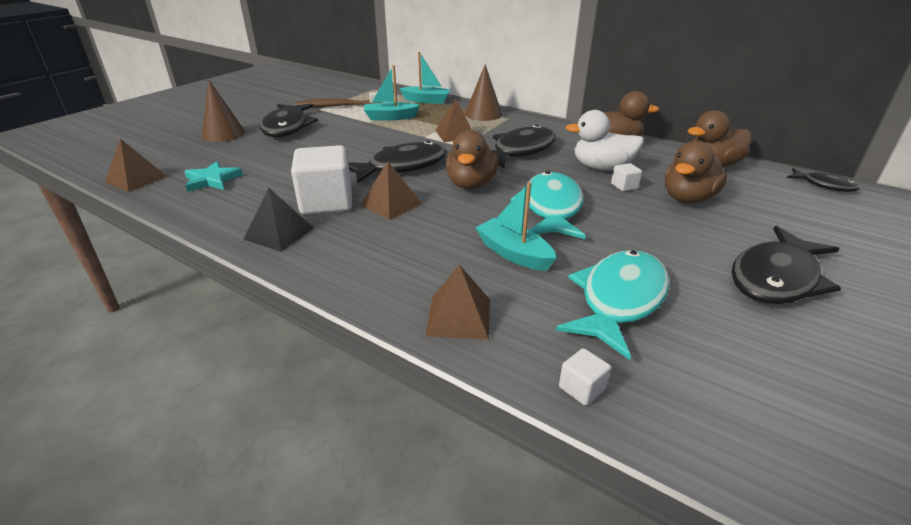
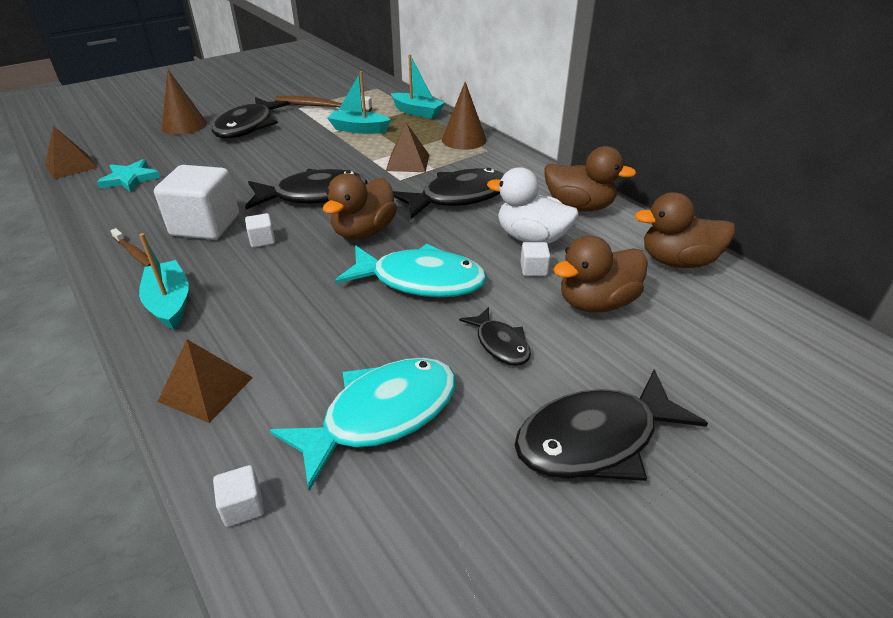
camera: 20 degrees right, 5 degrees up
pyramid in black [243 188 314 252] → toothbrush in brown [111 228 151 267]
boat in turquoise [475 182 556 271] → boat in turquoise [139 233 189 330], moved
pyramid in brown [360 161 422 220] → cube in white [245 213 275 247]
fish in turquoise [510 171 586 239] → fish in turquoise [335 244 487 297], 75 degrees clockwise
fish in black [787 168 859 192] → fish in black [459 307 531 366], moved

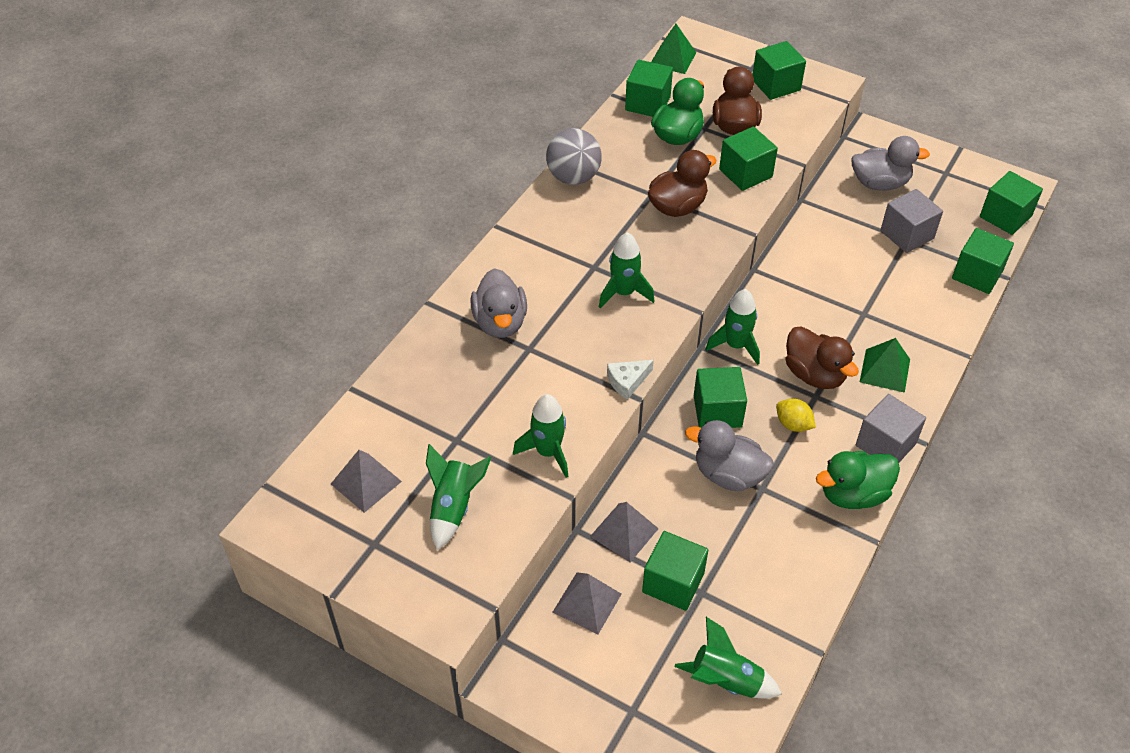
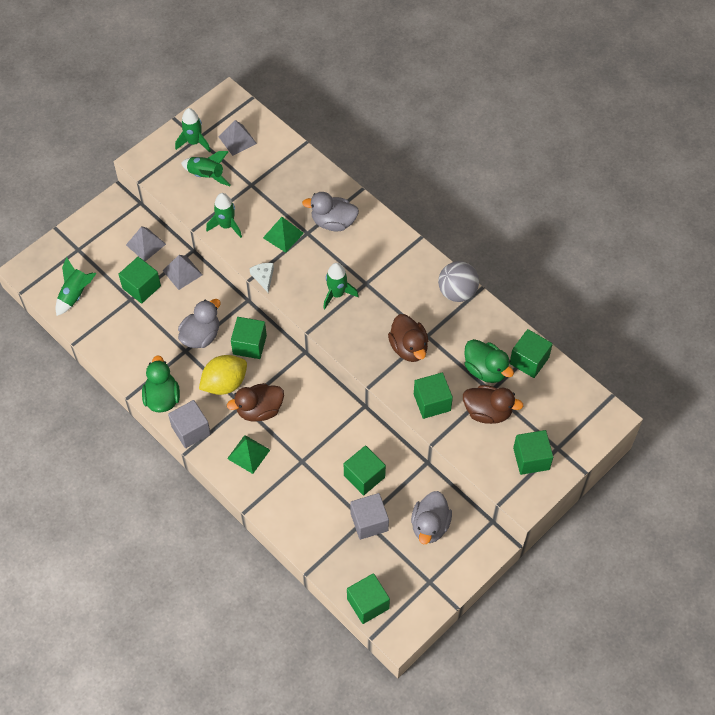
camera: 105 degrees right, 10 degrees up
rocket in green [705 289 760 365] → rocket in green [175 108 211 152], moved
lemon in yellow [776 399 816 432] → lemon in yellow [199 355 247 395], x1.83
pyramid in green [651 24 696 74] → pyramid in green [263 217 304 253], moved
cube in green [952 228 1014 294] → cube in green [344 445 386 495], moved

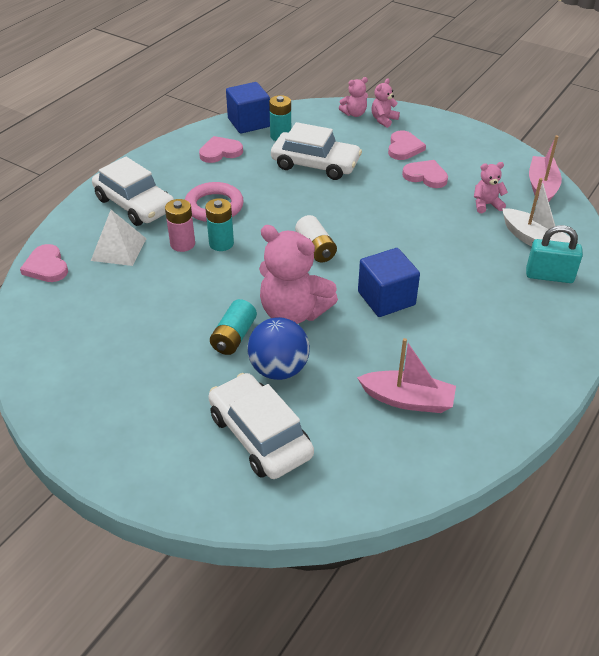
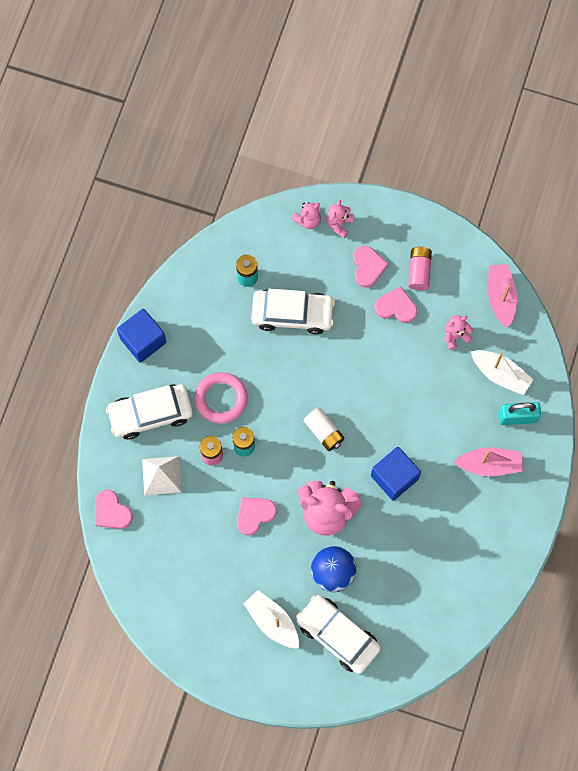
camera: 15 degrees left, 30 degrees up
car in white [92 157 174 226] → car in white [106 384 193 439], 135 degrees clockwise
cube in blue [226 82 270 134] → cube in blue [117 309 166 363], moved
heart in pink [199 136 243 163] → heart in pink [237 497 277 535], moved
- → boat in white [243 590 299 648]
- → battery in pink [408 246 432 290]
boat in pink [357 338 456 413] → boat in pink [454 447 523 476], moved
battery in turquoise [210 299 257 355] → -

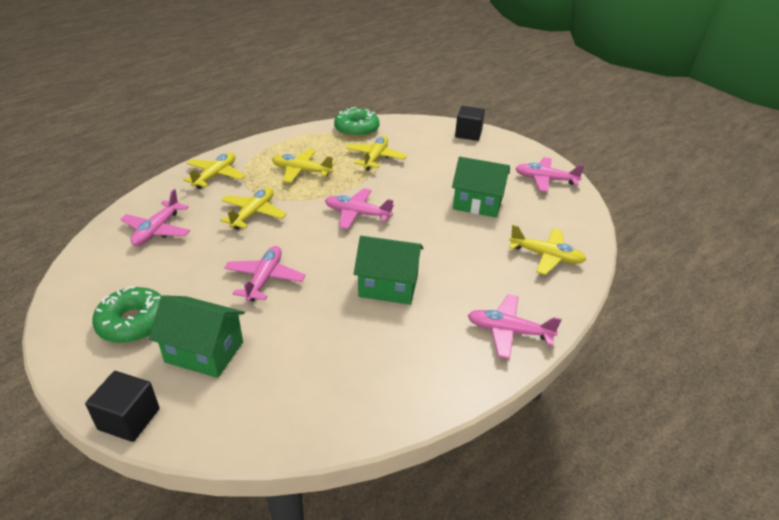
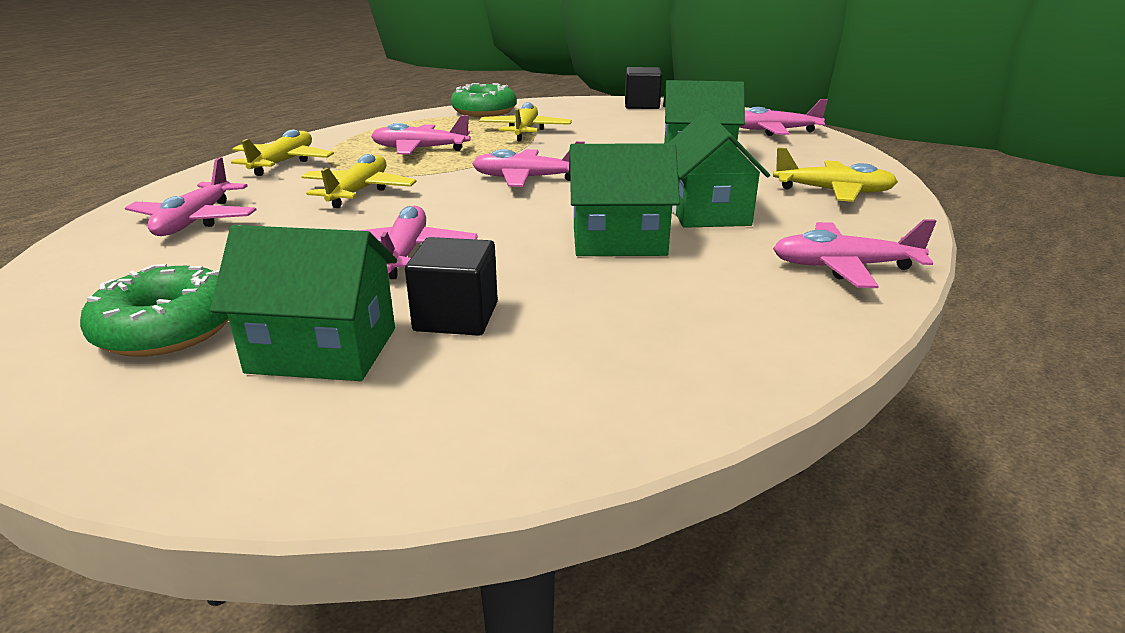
camera: 10 degrees left, 10 degrees down
plane in yellow [272 149 335 183] → plane in pink [371 115 470 155]
cube in black [85 371 160 442] → cube in black [405 237 498 336], moved
- → house in green [669 111 770 228]

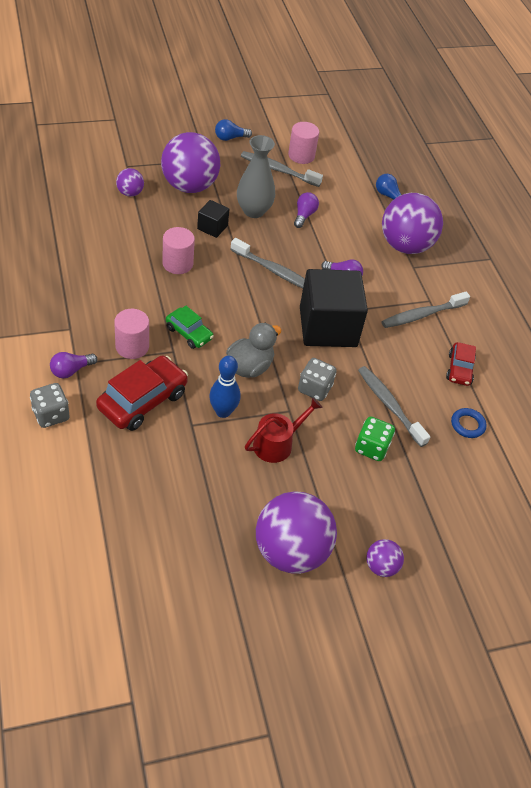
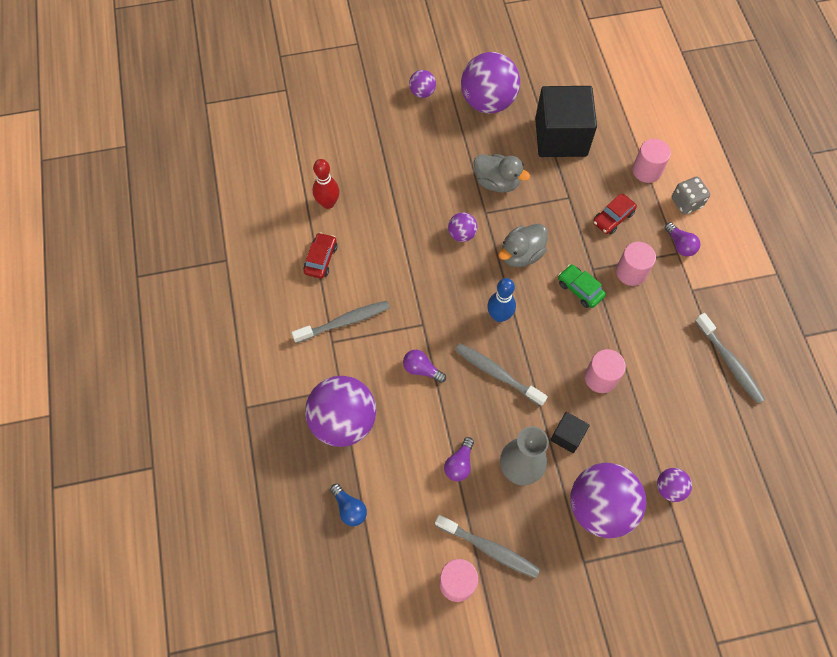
camera: 170 degrees left, 15 degrees up
ring in blue [451 408 486 438] → bowling pin in red [313 159 339 209]
dice in grey [298 358 336 401] → ball in purple [448 212 477 242]
watering can in red [245 397 323 463] → duck in grey [473 154 530 193]
bowling pin in blue [209 356 241 418] → bowling pin in blue [487 278 516 322], moved
cube in black [300 269 368 347] → cube in black [535 86 597 157], moved
car in red [96 355 188 431] → car in red [593 194 637 234], x0.59
- → cylinder in pink [632 139 671 183]
light bulb in purple [50 352 97 378] → light bulb in purple [665 222 700 256], 90 degrees clockwise
toothbrush in grey [358 366 430 447] → toothbrush in grey [695 313 765 404], moved
light bulb in blue [215 119 252 141] → -
dice in green [355 416 395 461] → -

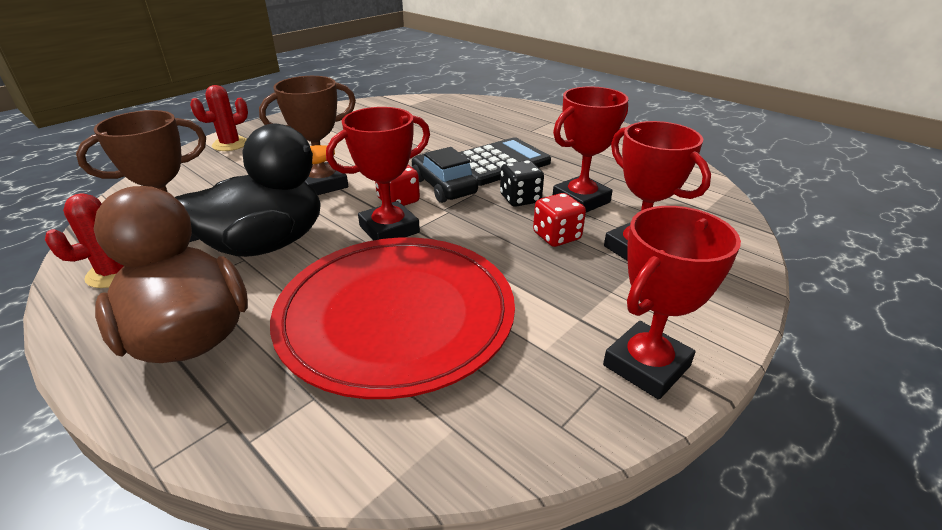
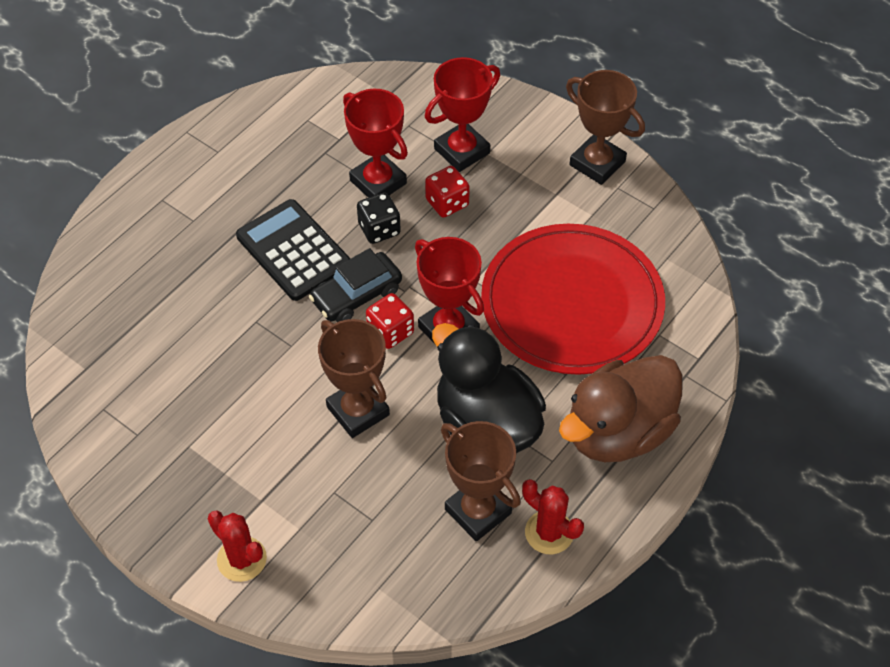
camera: 95 degrees left, 20 degrees up
trophy in red [603 206 741 400] → trophy in brown [566 70 645 185]

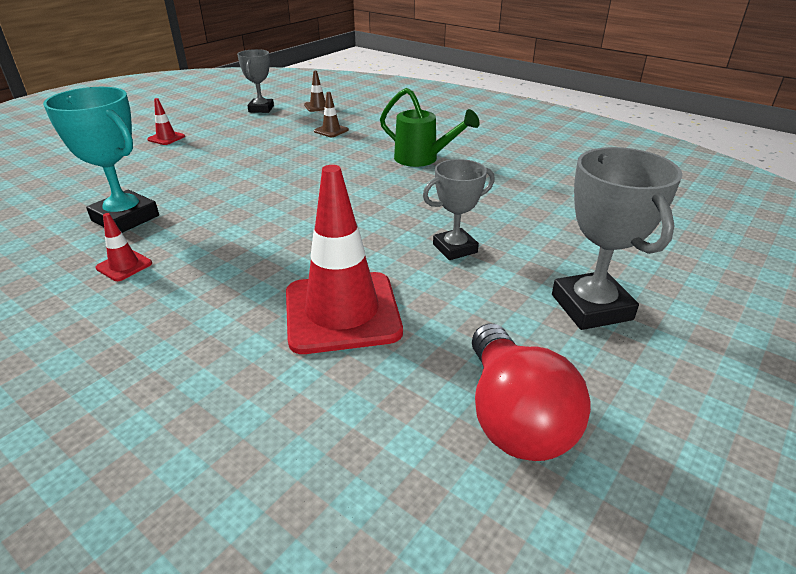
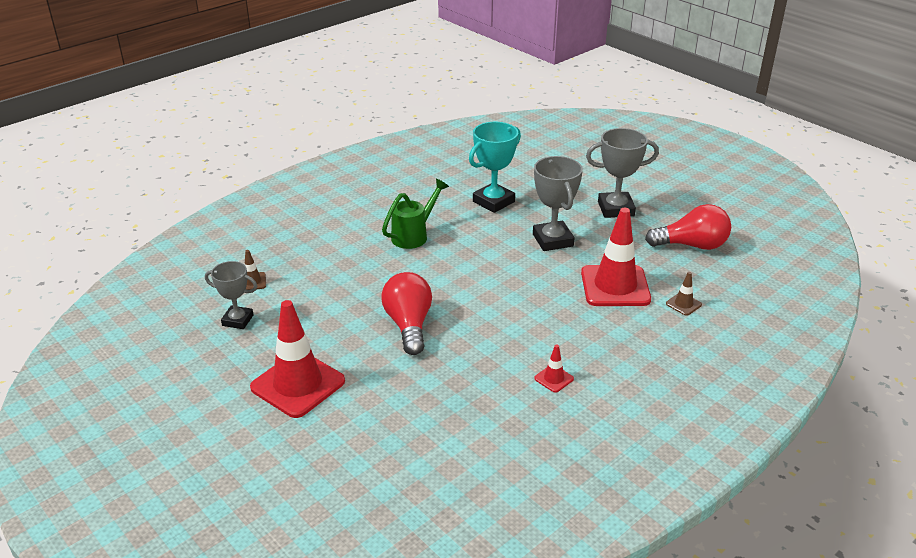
camera: 80 degrees left, 0 degrees up
traffic cone in red [147 98 185 145] → traffic cone in red [250 300 345 418], x2.36
- → light bulb in red [381 272 432 355]
trophy in turquoise [43 87 159 233] → trophy in turquoise [469 122 521 213], moved
trophy in grey [423 159 495 260] → trophy in grey [533 156 583 251], x1.53
traffic cone in brown [314 92 349 137] → traffic cone in brown [666 272 702 316], moved

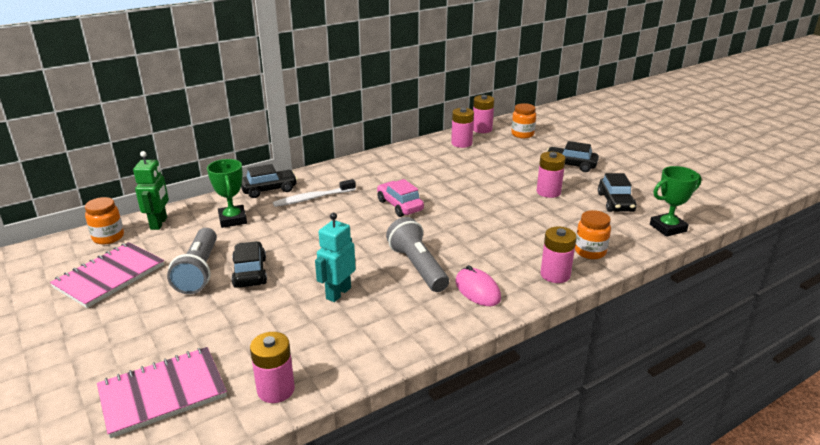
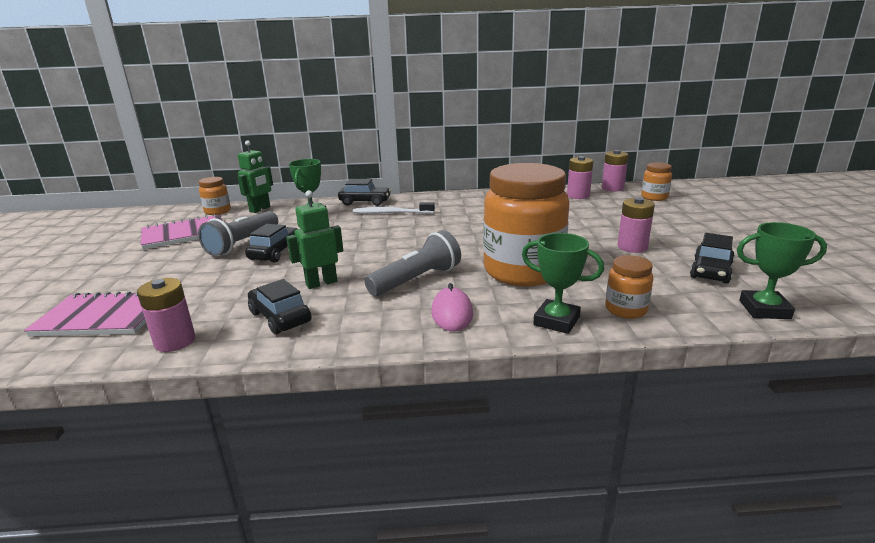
camera: 30 degrees right, 5 degrees down
car in black [547 141 599 172] → car in black [248 279 311 334], moved
robot in turquoise [315 213 356 302] → robot in green [286 190 343 289]
flashlight in grey [386 217 449 292] → flashlight in grey [364 230 461 296], 45 degrees clockwise
- → jar in orange [483 163 569 287]
battery in pink [541 227 577 283] → trophy in green [522 233 604 334]
car in pink [377 179 424 217] → -

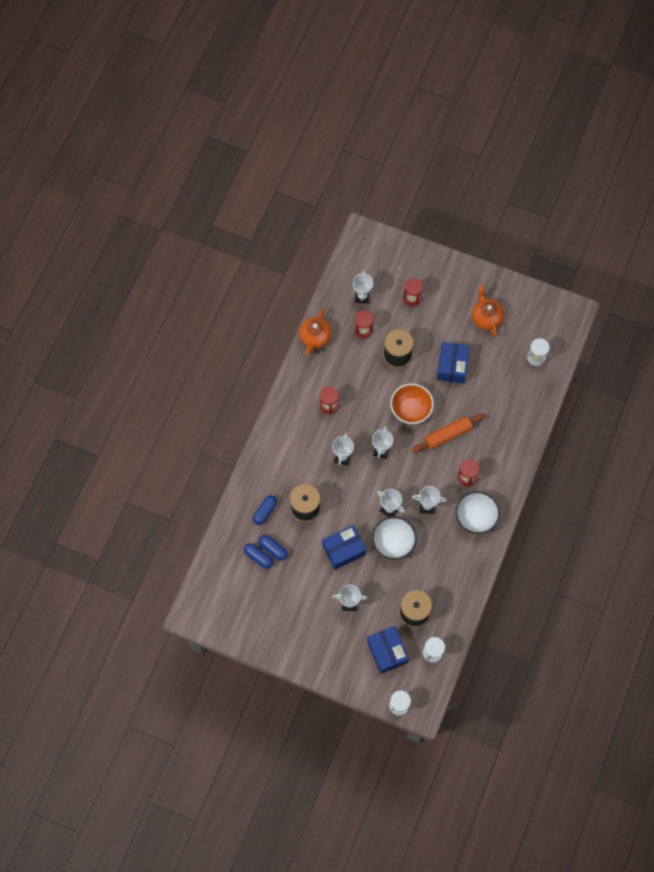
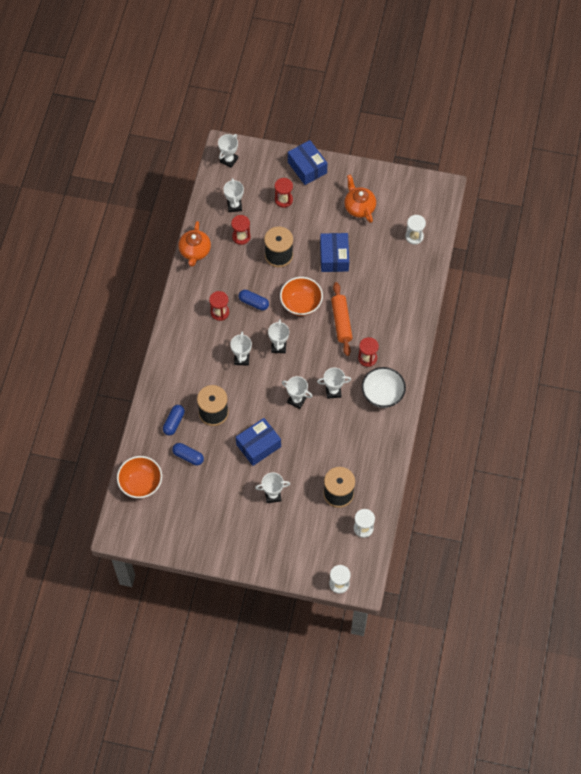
camera: 10 degrees left, 5 degrees down
- → bowl in orange [117 456 162 498]
- → trophy in white [218 134 238 168]
capsule in blue [244 543 273 569] → capsule in blue [239 290 269 310], moved
box in blue [367 626 409 674] → box in blue [288 140 327 185], moved
rolling pin in orange [412 414 485 453] → rolling pin in orange [331 282 353 356], 60 degrees counterclockwise
bowl in white [372 517 417 560] → -

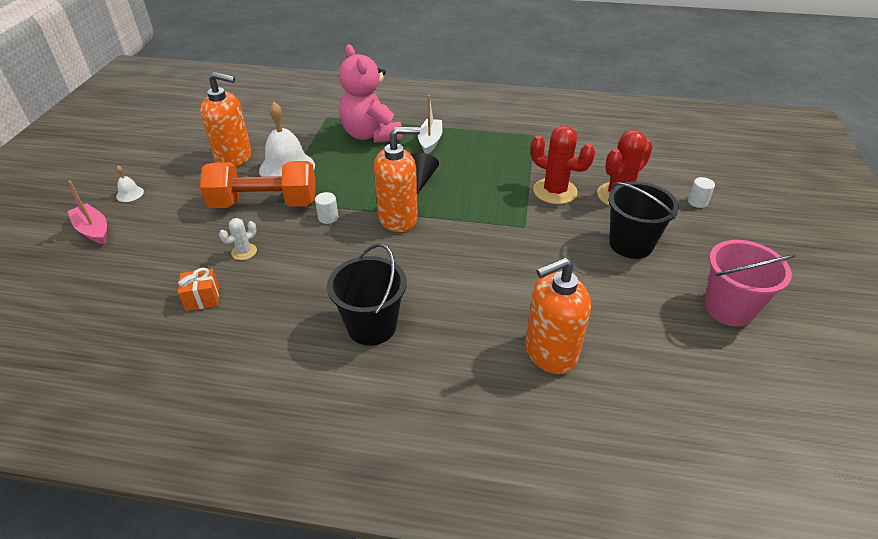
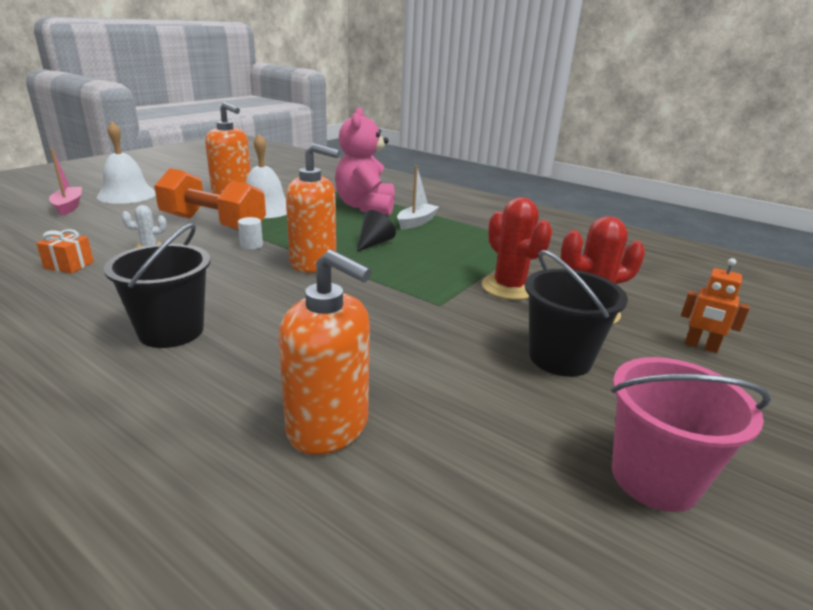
camera: 25 degrees right, 15 degrees down
bell in white [116 166 144 202] → bell in white [97 122 156 204], x2.25
soap dispenser in orange [525 257 591 374] → soap dispenser in orange [278 250 371 455], 150 degrees counterclockwise
cylinder in white [688 177 715 208] → robot in orange [681 258 750 353]

